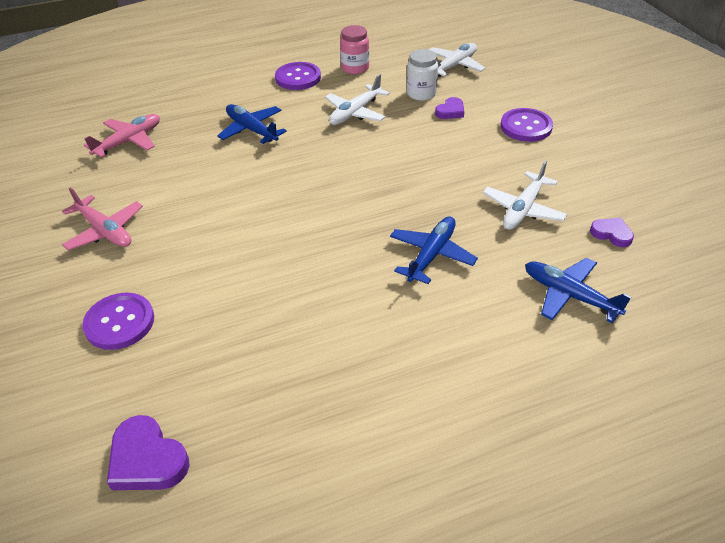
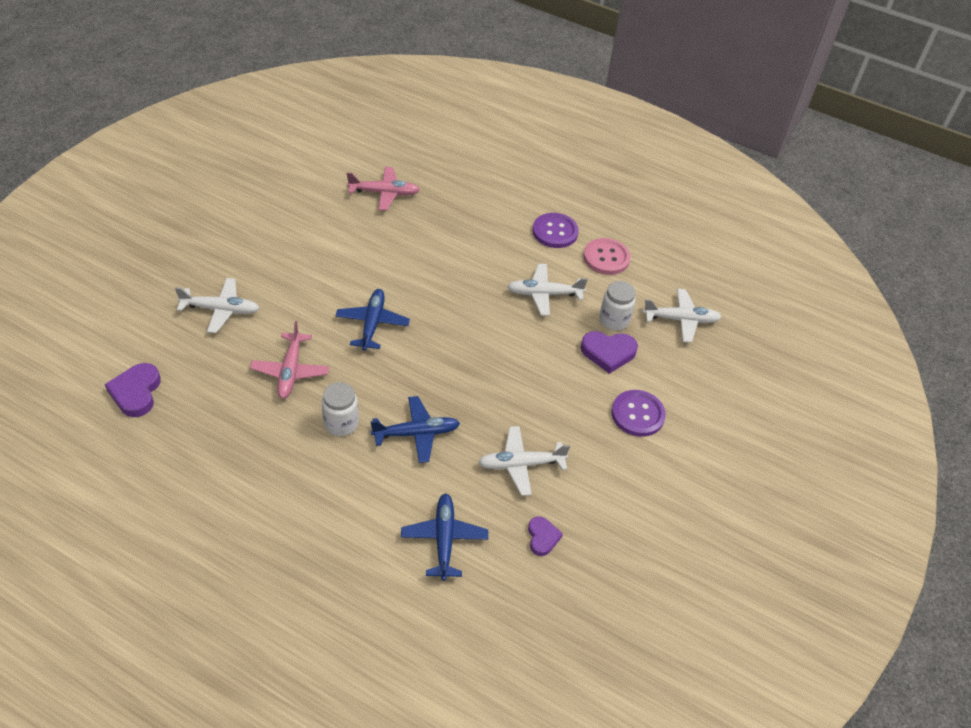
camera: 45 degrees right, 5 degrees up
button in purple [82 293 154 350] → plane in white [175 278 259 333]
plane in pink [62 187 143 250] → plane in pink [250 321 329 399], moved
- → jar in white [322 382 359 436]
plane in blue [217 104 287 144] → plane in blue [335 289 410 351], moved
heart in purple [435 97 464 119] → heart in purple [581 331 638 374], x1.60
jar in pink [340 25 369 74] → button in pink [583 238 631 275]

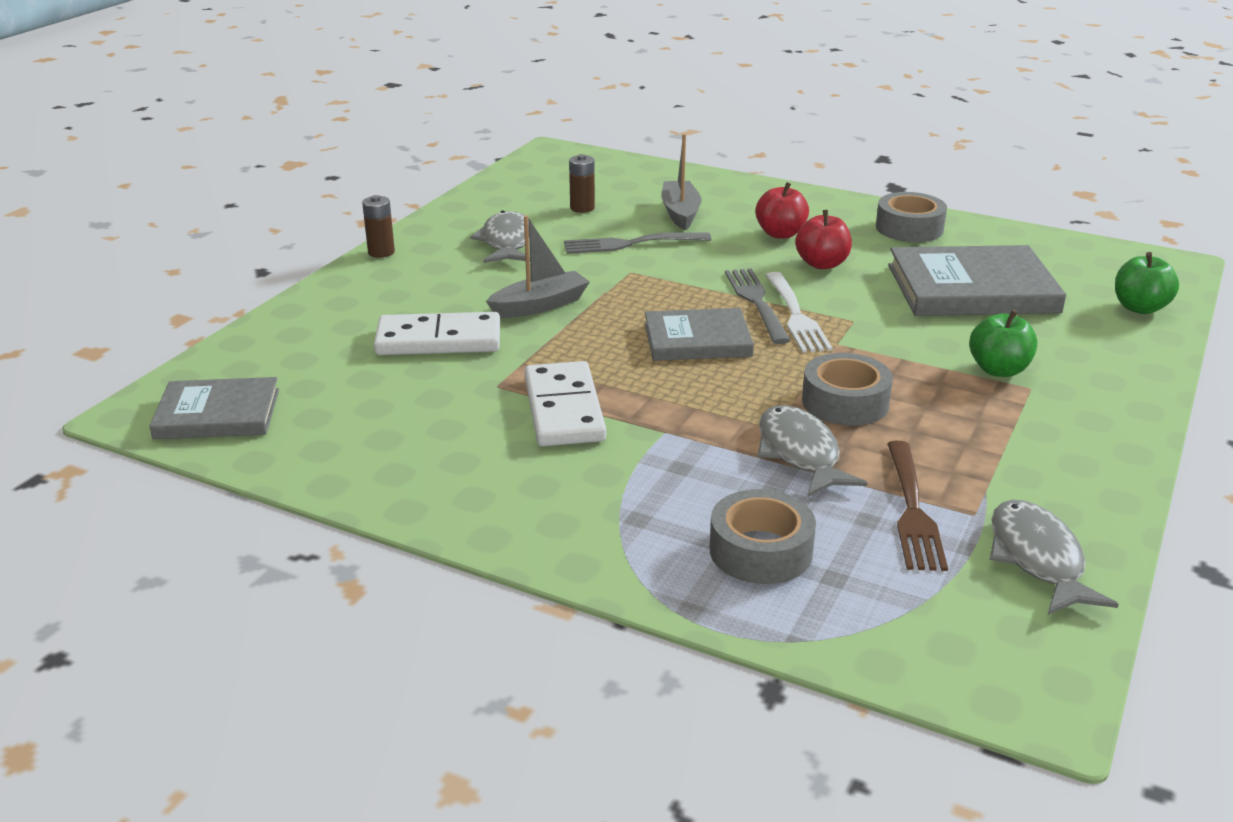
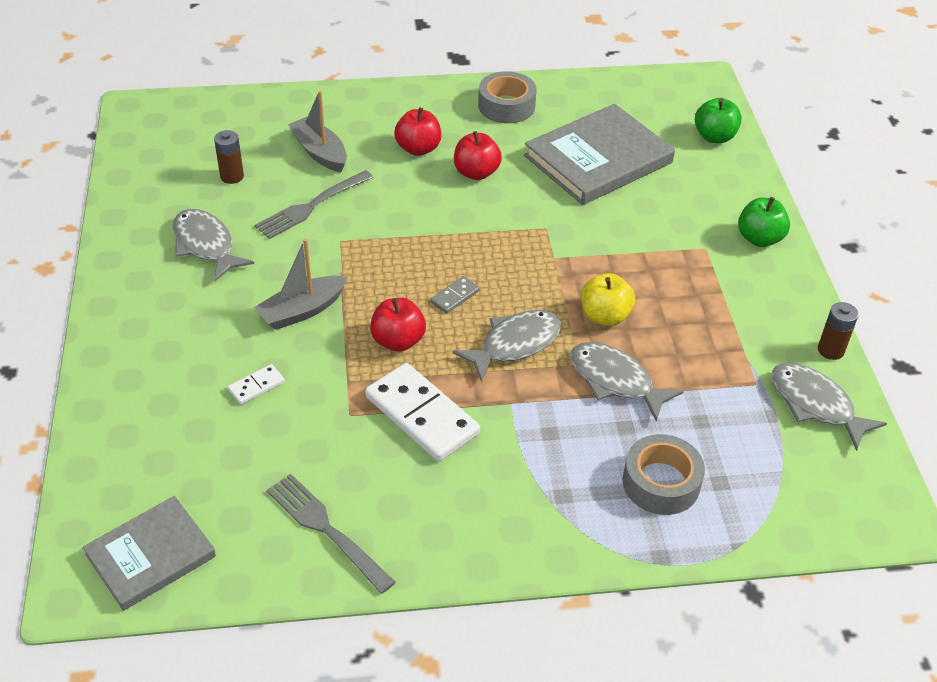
camera: 35 degrees left, 15 degrees up
domino in white [374 312 500 355] → domino in white [228 364 285 405], x0.46
boat in grey [486 215 590 318] → boat in grey [254 239 348 330], 150 degrees counterclockwise
fork in grey [725 268 791 344] → fork in grey [267 474 396 594], moved
- → apple in red [370 298 426 352]
book in grey [644 308 754 361] → domino in grey [431 276 480 314]
- → fish in grey [453 310 561 382]
tape in grey [802 353 893 426] → apple in yellow [581 273 635 326]
apple in green [969 310 1037 377] → apple in green [738 197 790 247], moved
battery in brown [362 195 395 258] → battery in brown [818 302 859 360], moved
fork in white [765 272 832 353] → -
fork in brown [887 441 948 571] → -

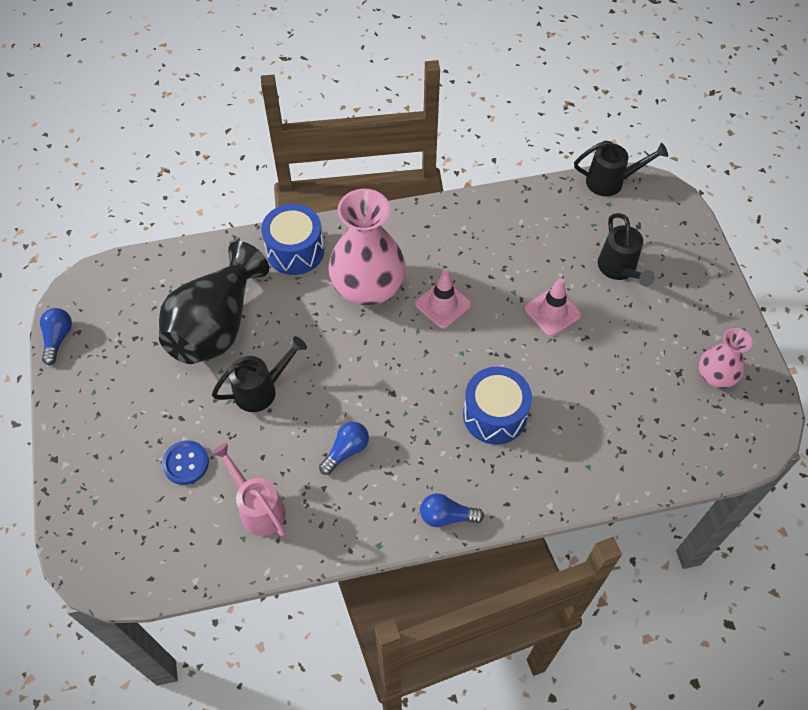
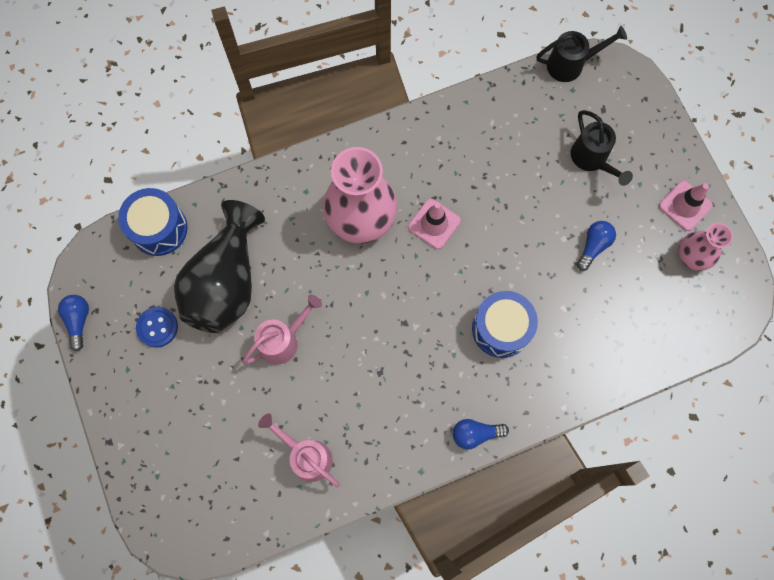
camera: 10 degrees left, 15 degrees up
drum in blue [261 204 324 275] → drum in blue [118 188 188 256], moved
button in blue [162 440 209 485] → button in blue [136 307 178 347], moved
watering can in black [212 336 307 412] → watering can in pink [242 295 322 365]
light bulb in blue [319 422 369 475] → light bulb in blue [577 221 616 271], moved
traffic cone in pink [525 278 581 336] → traffic cone in pink [659 180 713 231], moved

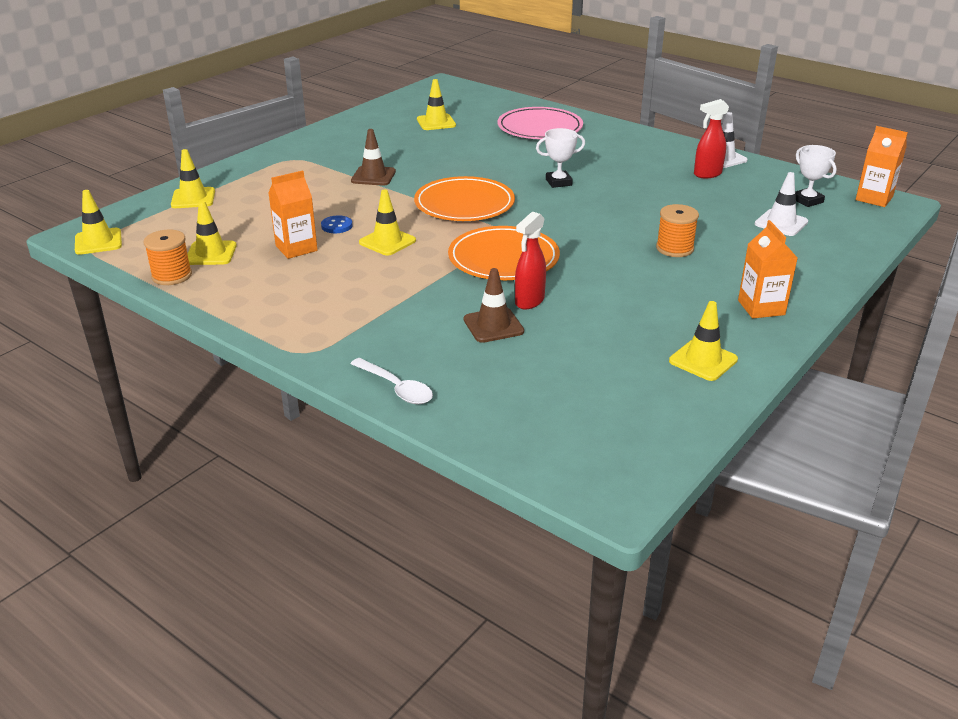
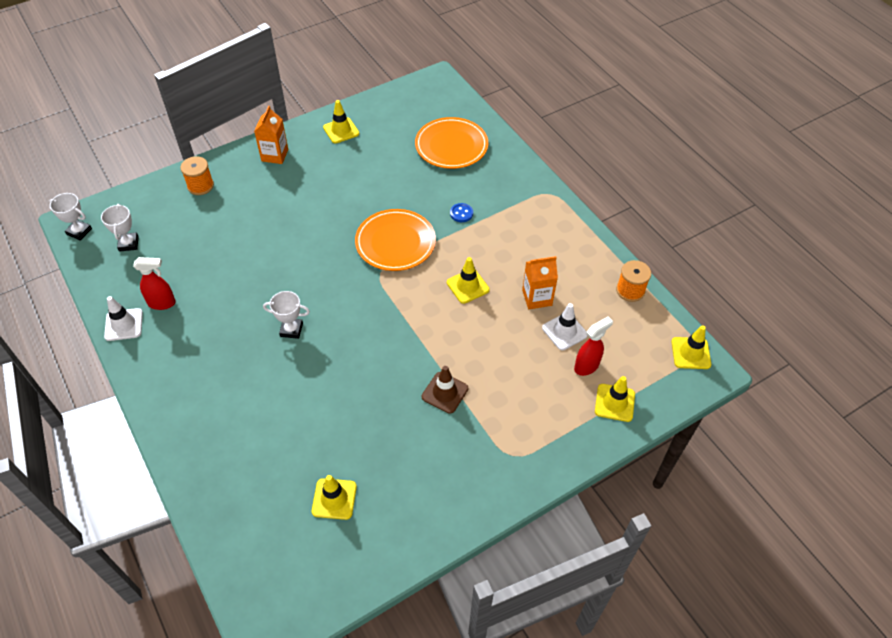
camera: 160 degrees left, 20 degrees up
carton in orange [856 126 908 207] → trophy in white [49 193 92 241]
spool in orange [656 204 699 257] → spool in orange [180 156 214 195], moved
plate in orange [414 176 515 221] → plate in orange [415 117 488 169], moved
button in blue [321 216 353 233] → button in blue [450 203 473 222], moved
traffic cone in white [755 172 808 236] → traffic cone in white [542 303 588 350], moved
spray bottle in red [515 212 546 309] → spray bottle in red [574 316 613 376], moved
traffic cone in yellow [187 201 237 265] → -
spoon in white [350 358 433 404] → -
traffic cone in brown [464 268 524 343] → -
plate in pink [497 107 583 139] → -

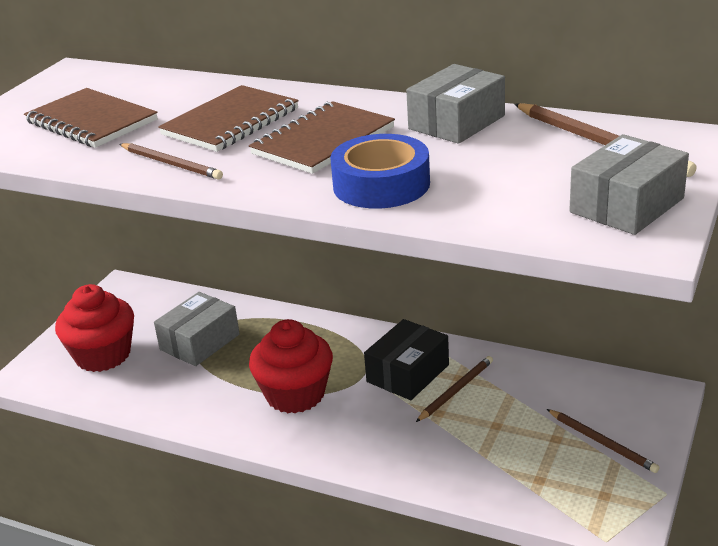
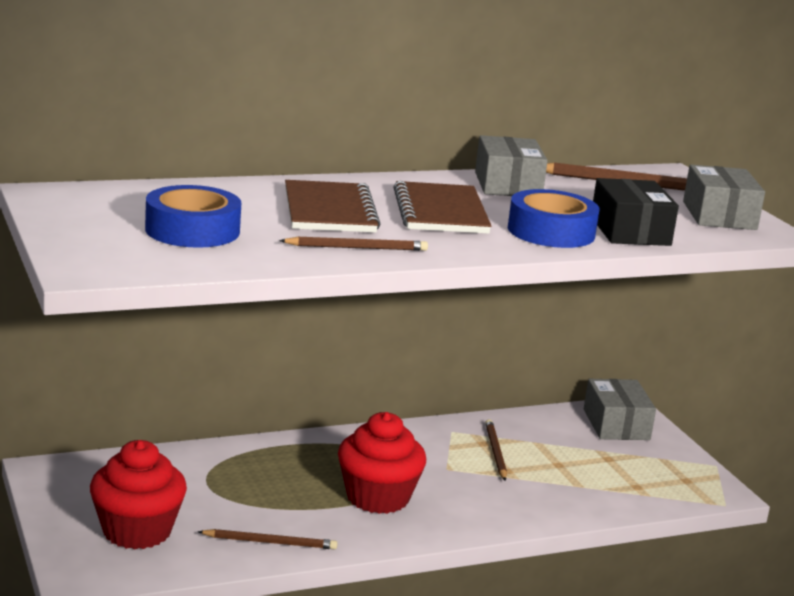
camera: 50 degrees left, 10 degrees down
notebook in brown [24 88 158 148] → tape in blue [145 185 241 248]
pencil in brown [547 409 660 473] → pencil in brown [198 529 337 549], moved
box in grey [154 292 240 366] → box in grey [584 379 656 440], moved
box in black [364 319 449 400] → box in black [593 178 679 246], moved

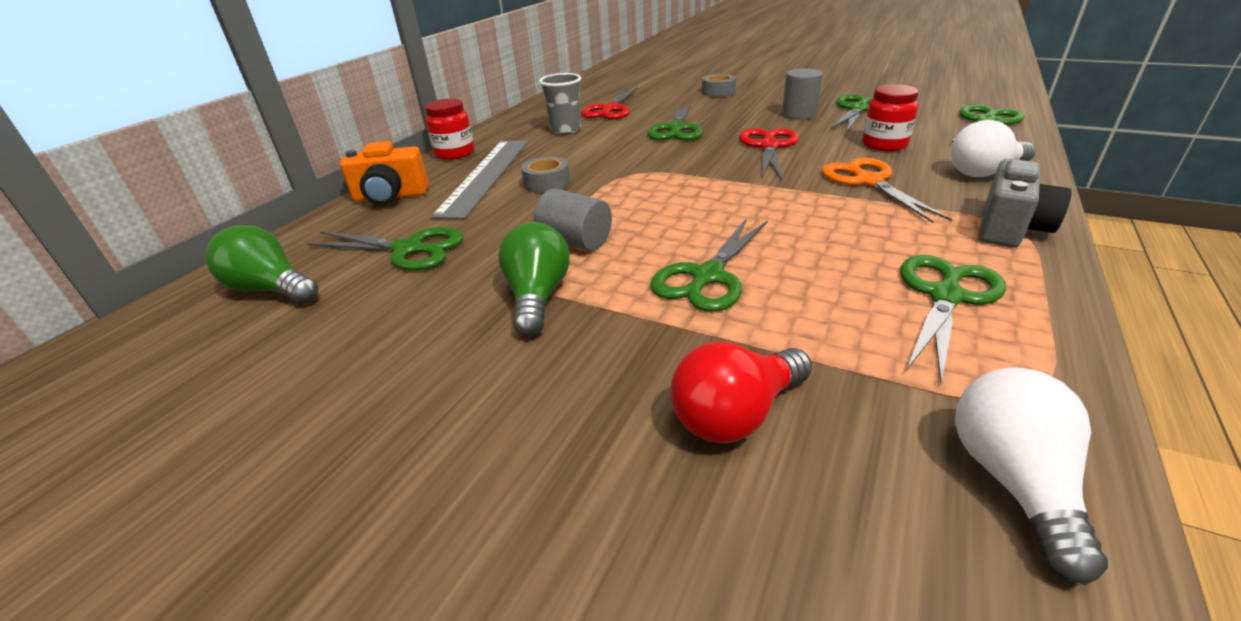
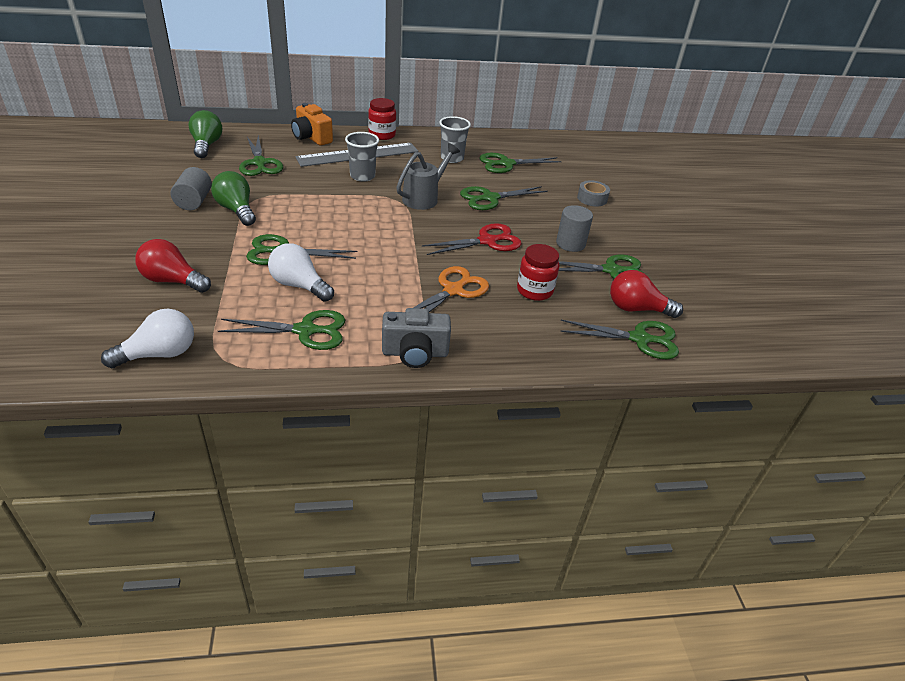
camera: 50 degrees right, 5 degrees up
cylinder in grey [534 189 612 251] → cylinder in grey [170 167 212 210], moved
light bulb in green [498 222 570 336] → light bulb in green [211 171 256 226], 90 degrees counterclockwise
light bulb in white [951 120 1036 177] → light bulb in white [268 243 334 302], moved
tape in grey [521 157 570 193] → cup in grey [345 132 379 182]
- → watering can in grey [396 143 460 210]
scissors in red [581 87 638 119] → scissors in green [479 153 562 173]
- → light bulb in red [610 270 683 318]

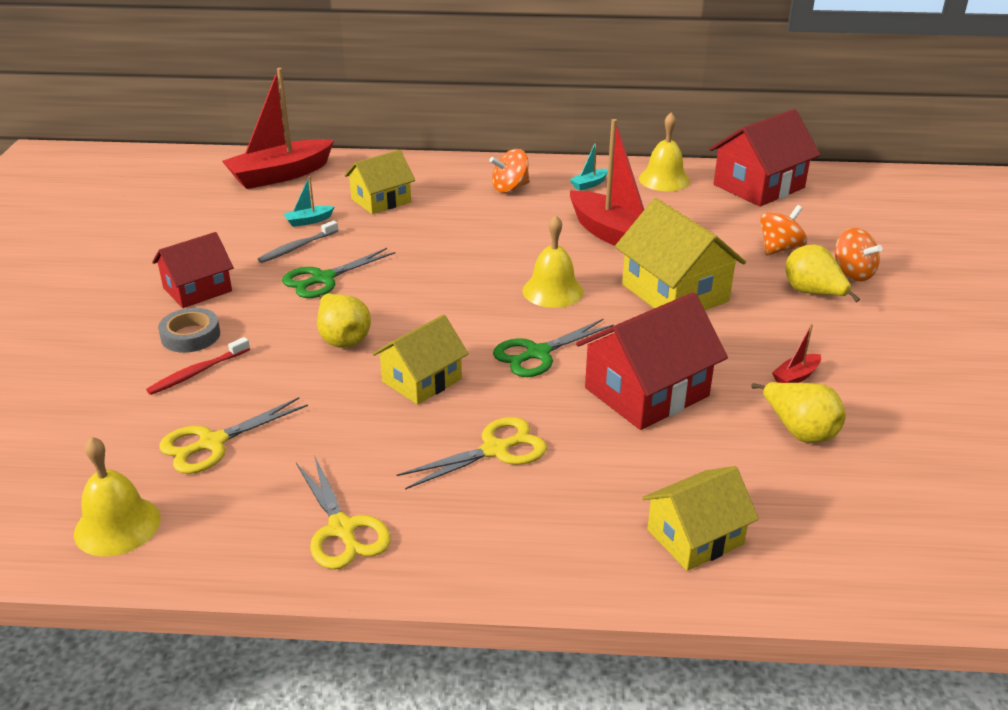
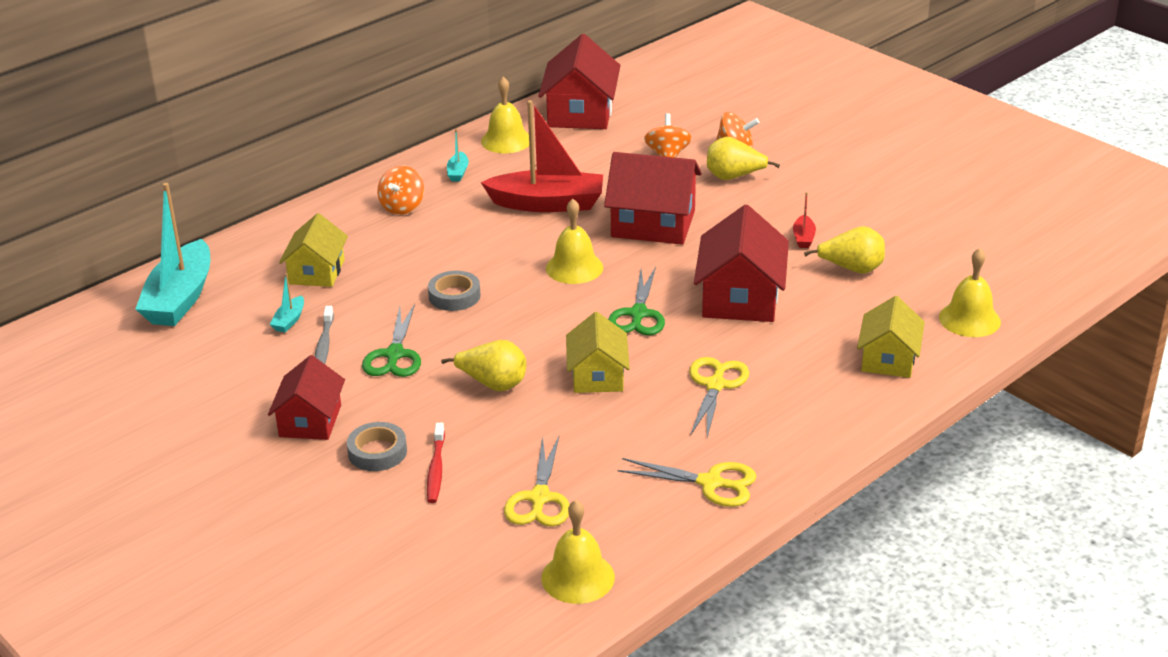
camera: 45 degrees left, 0 degrees up
boat in red [222 68 334 189] → boat in turquoise [135 183 210 326]
- → tape in grey [428 271 481 311]
house in yellow [615 198 746 310] → house in red [604 152 702 245]
- → bell in yellow [939 248 1001 337]

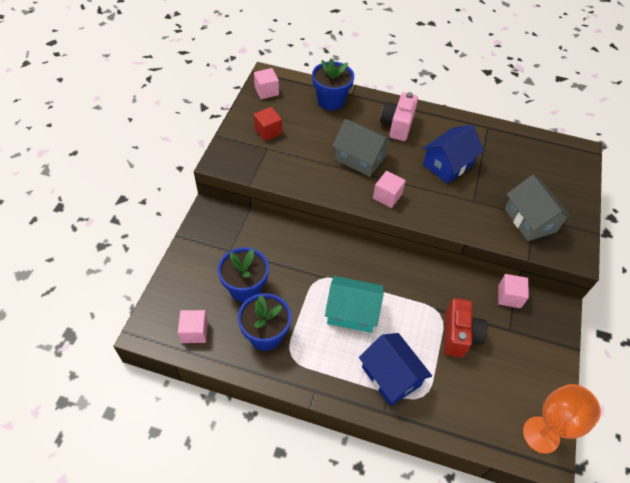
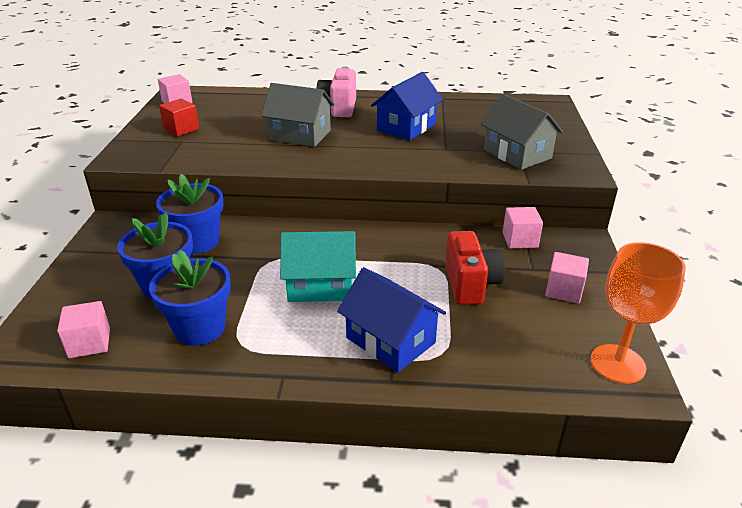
camera: 10 degrees left, 20 degrees down
flower pot in blue [312 58 354 110] → flower pot in blue [156 174 223 254], moved
cube in pink [373 171 406 208] → cube in pink [545 252 589 303], moved

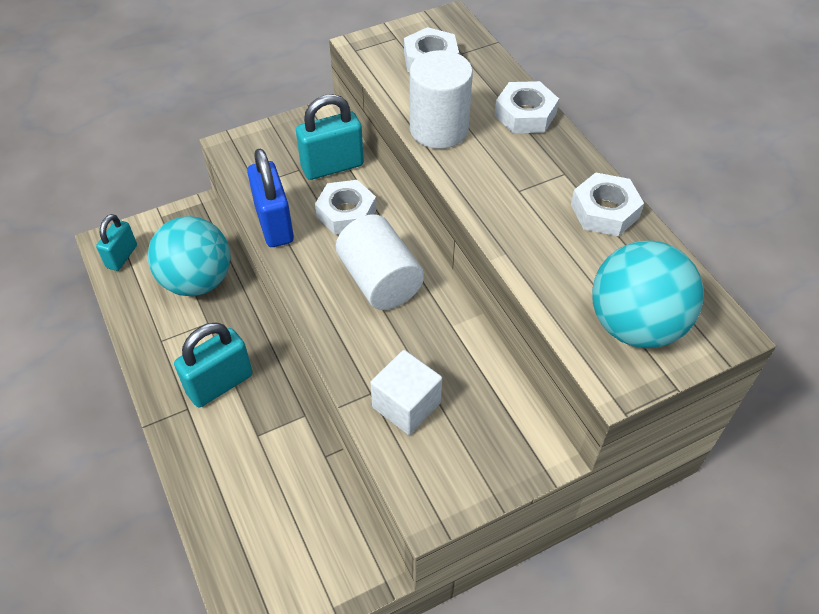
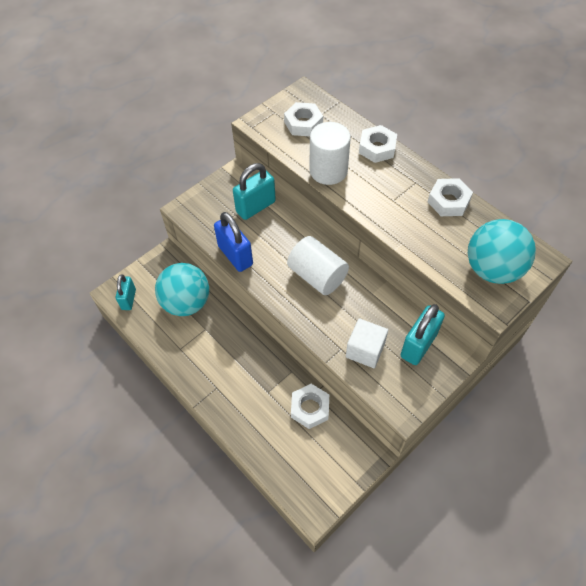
camera: 15 degrees left, 5 degrees up
nut in white [315 180 377 235] → nut in white [291 384 329 429], moved
padlock in turquoise [174 323 253 407] → padlock in turquoise [401 304 445 365], moved

